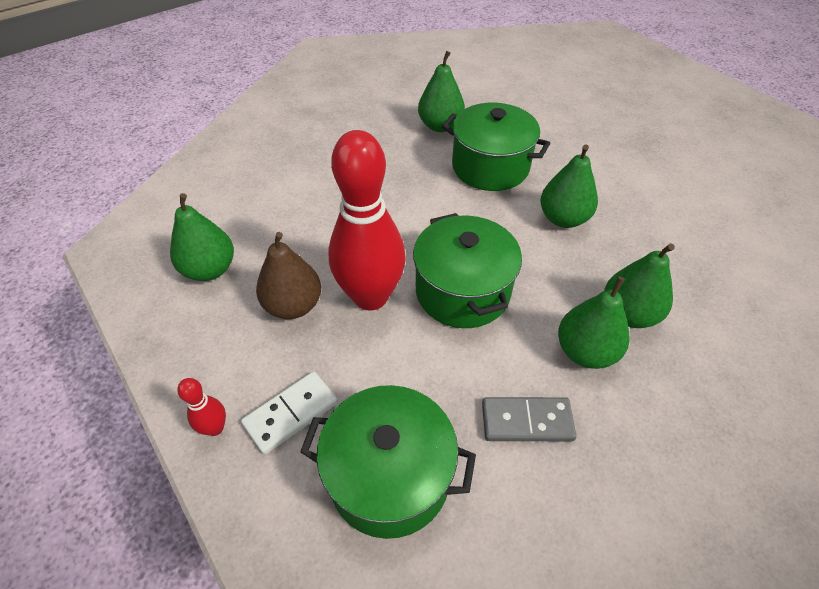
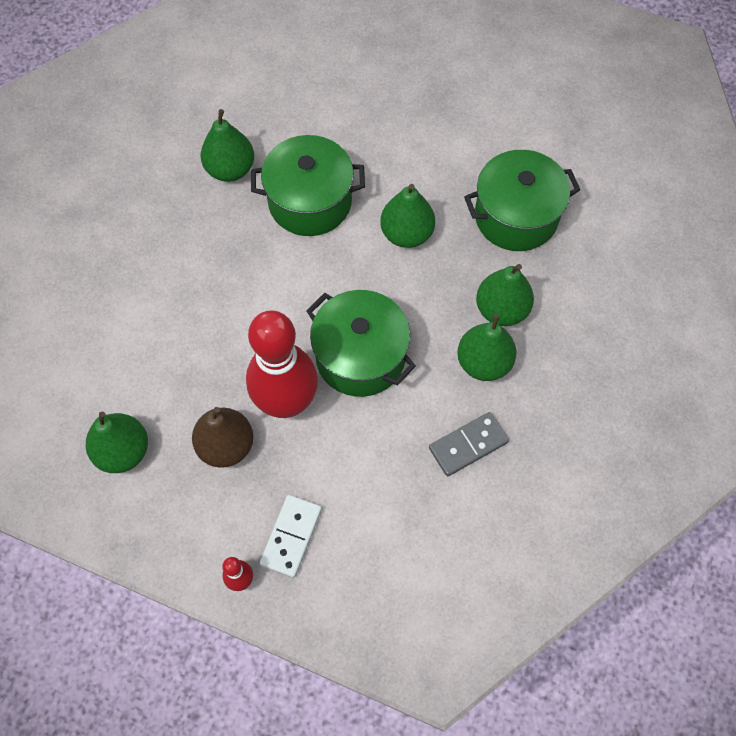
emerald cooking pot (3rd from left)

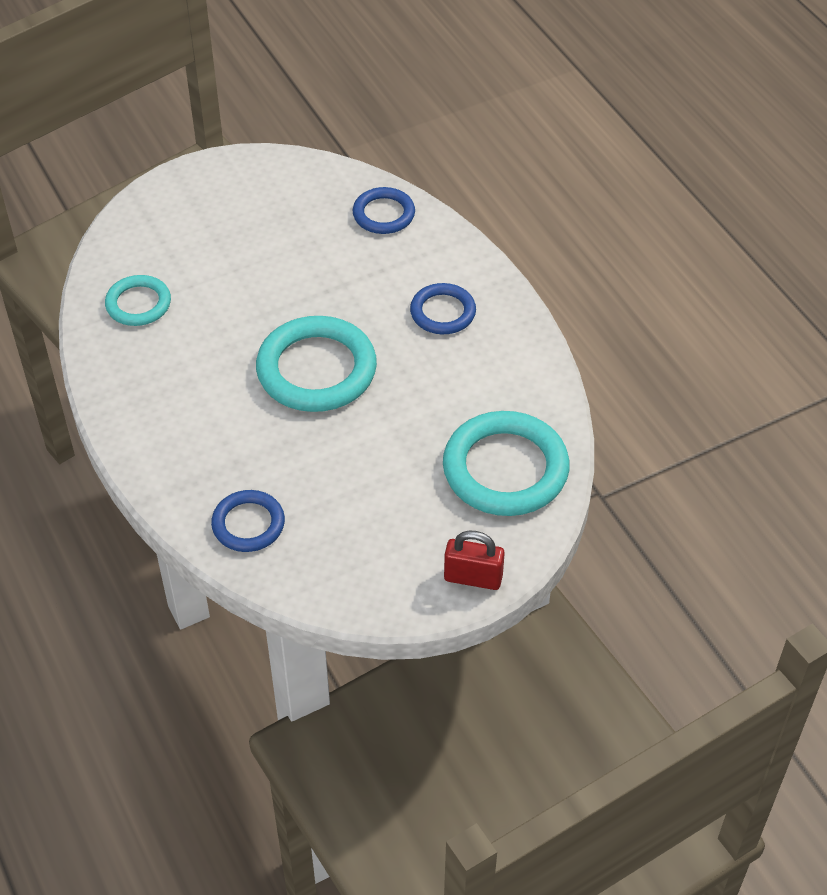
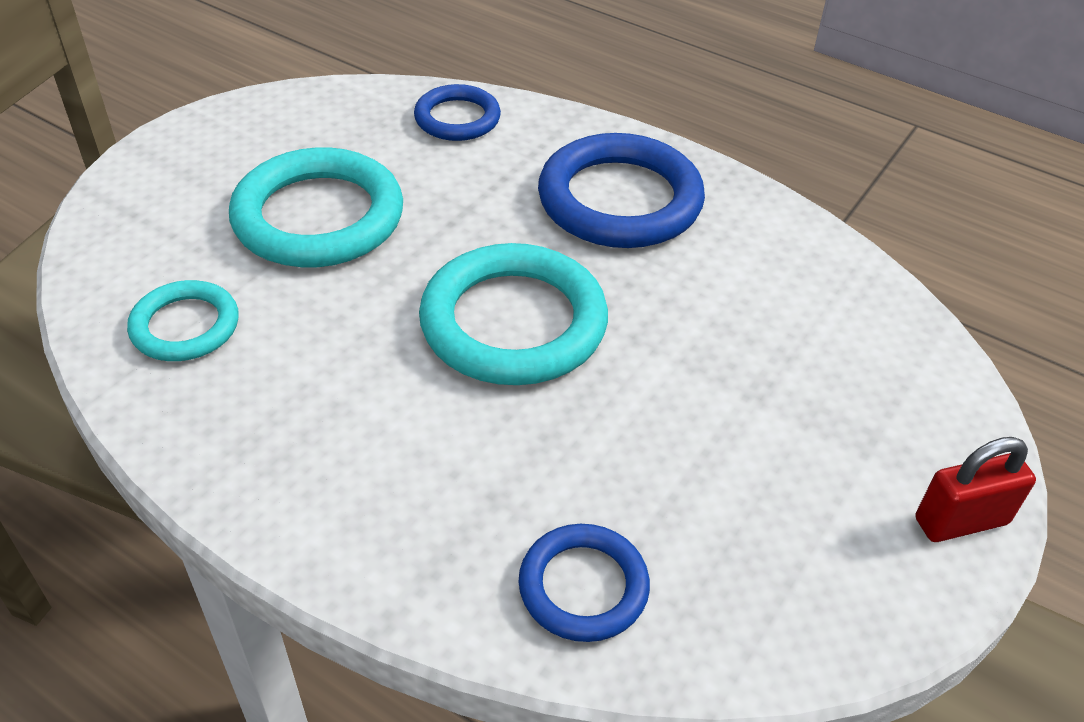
turquoise hoop (2nd from left)
blue hoop (3rd from left)

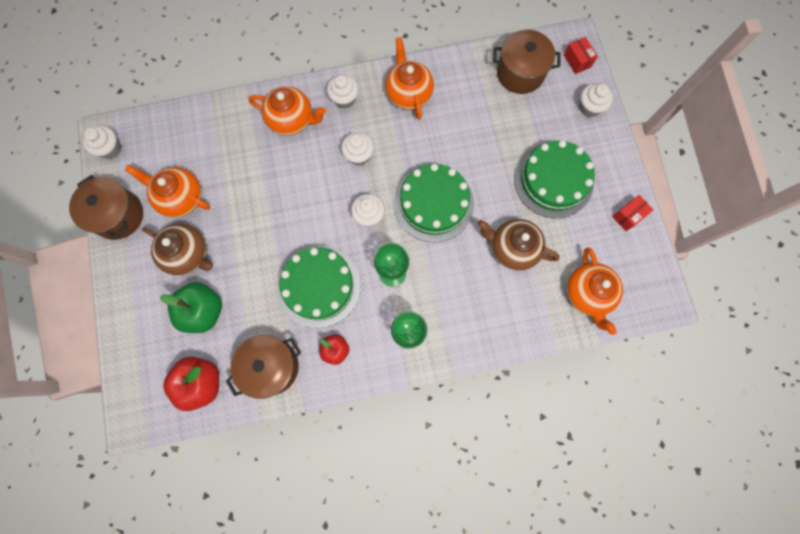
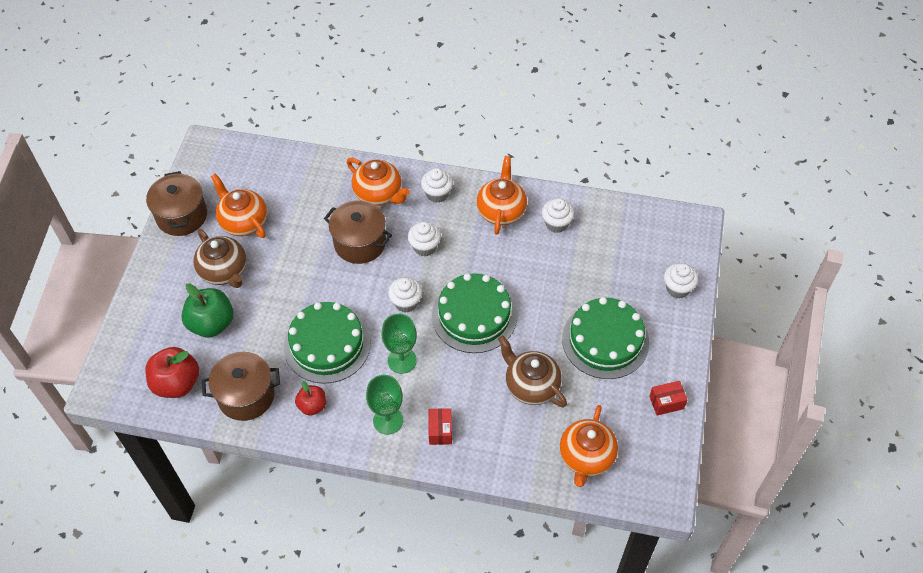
snow-white cupcake (4th from left)
russet cooking pot (3rd from left)
scarlet parcel (1st from left)

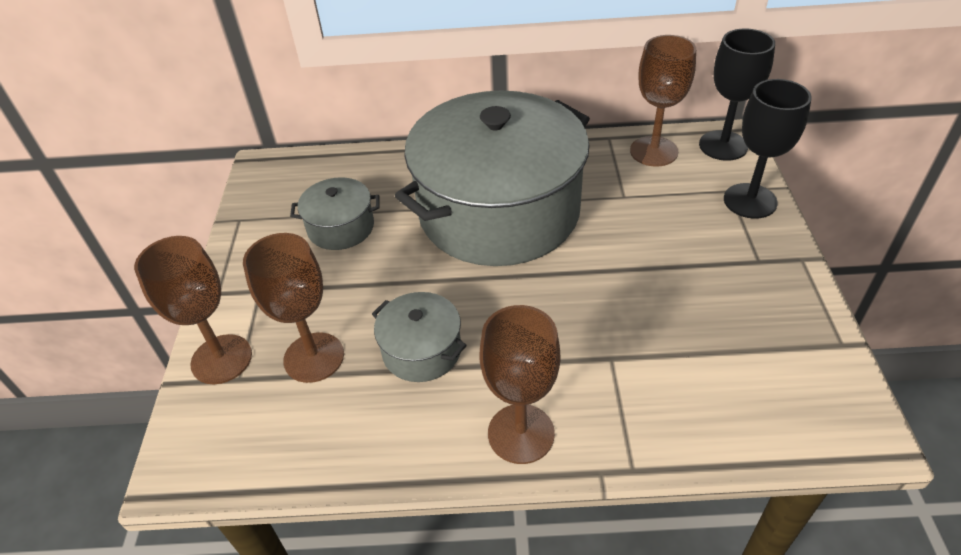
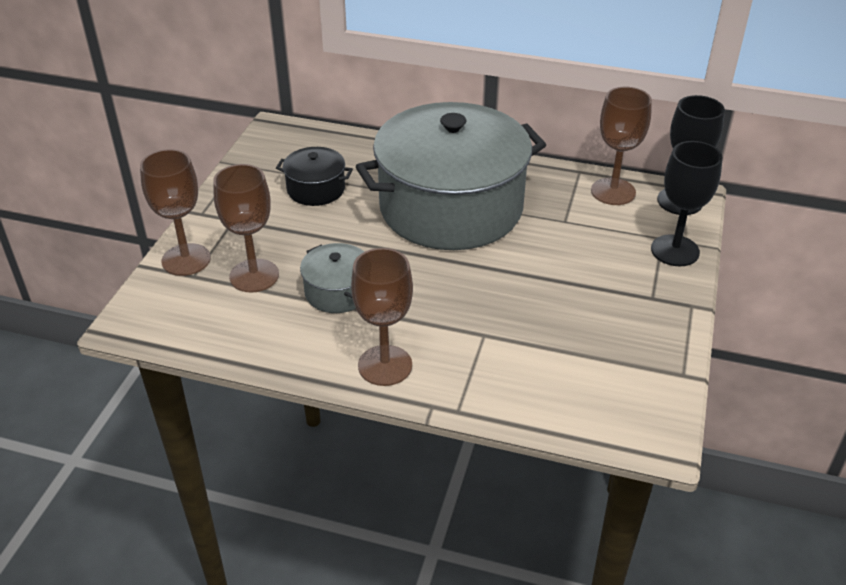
ebony cooking pot

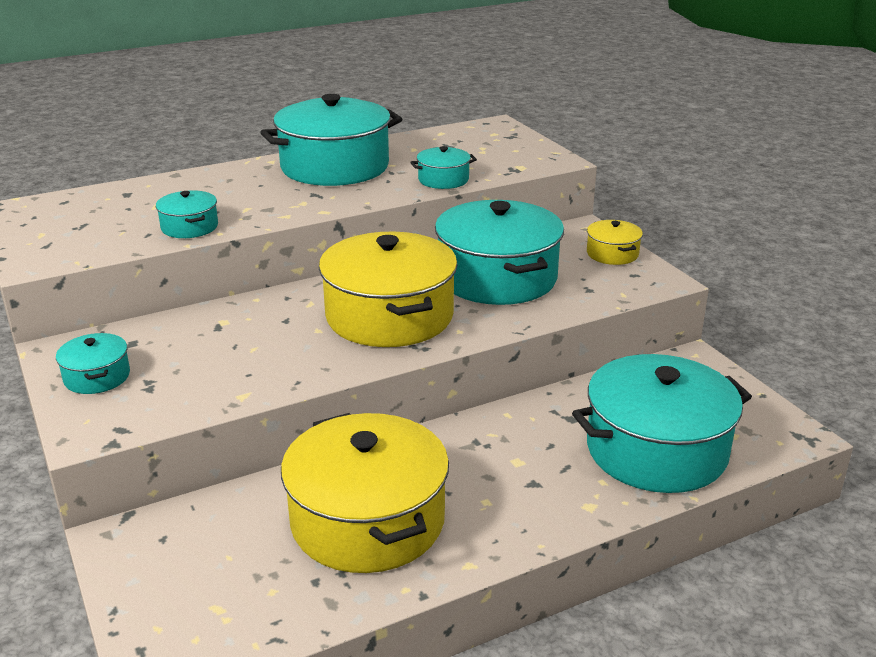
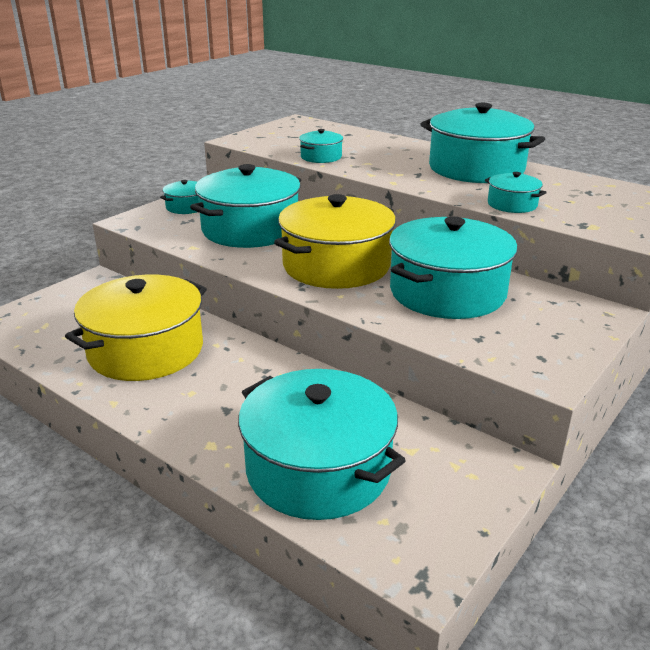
golden cooking pot (3rd from left in the first image)
turquoise cooking pot (2nd from left)

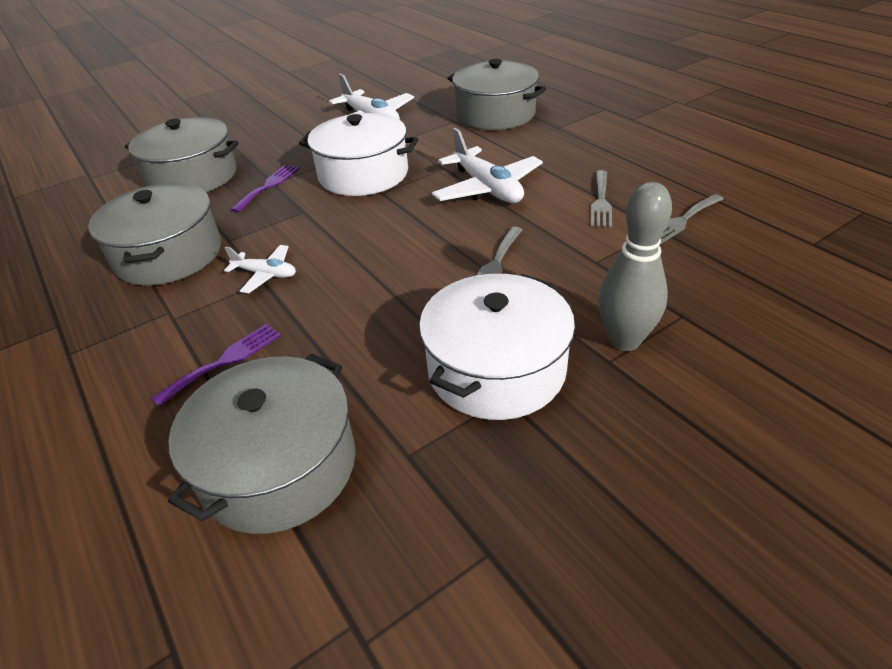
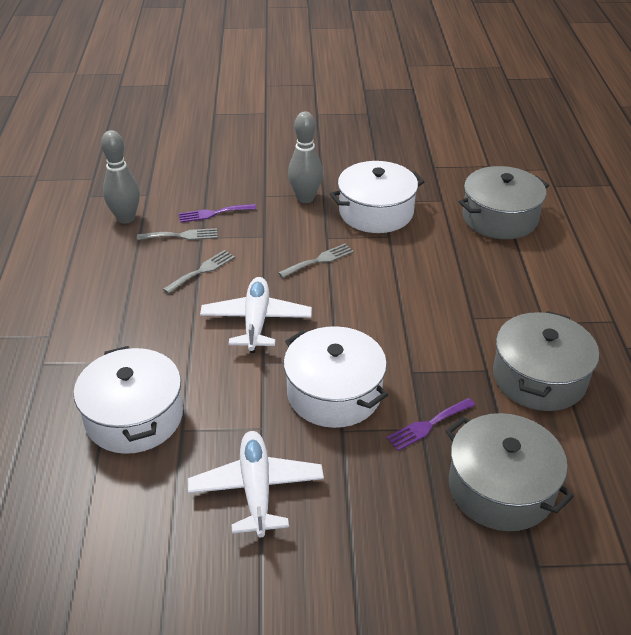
snow-white plane (1st from left in the first image)
grey skittle (1st from left)
purple dinner fork (1st from left)
snow-white cooking pot (1st from left)

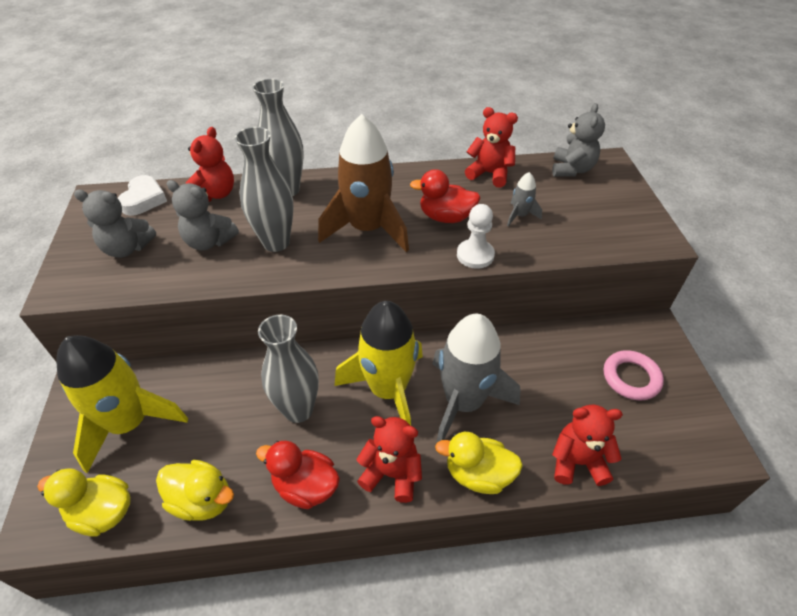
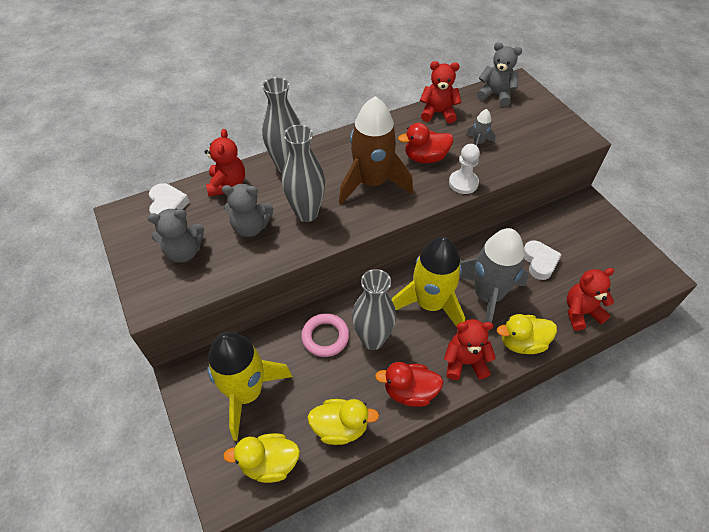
snow-white heart shape (2nd from left)
rosy hoop
grey teddy bear (3rd from left)

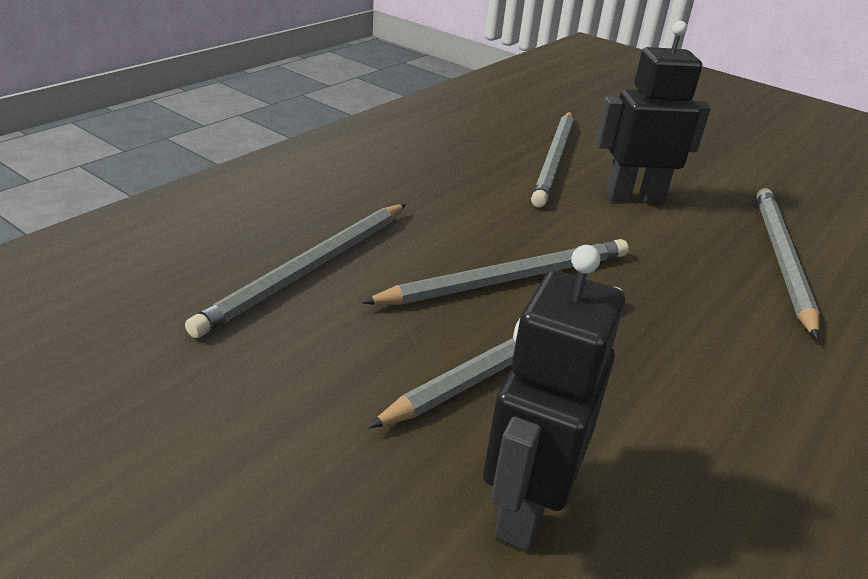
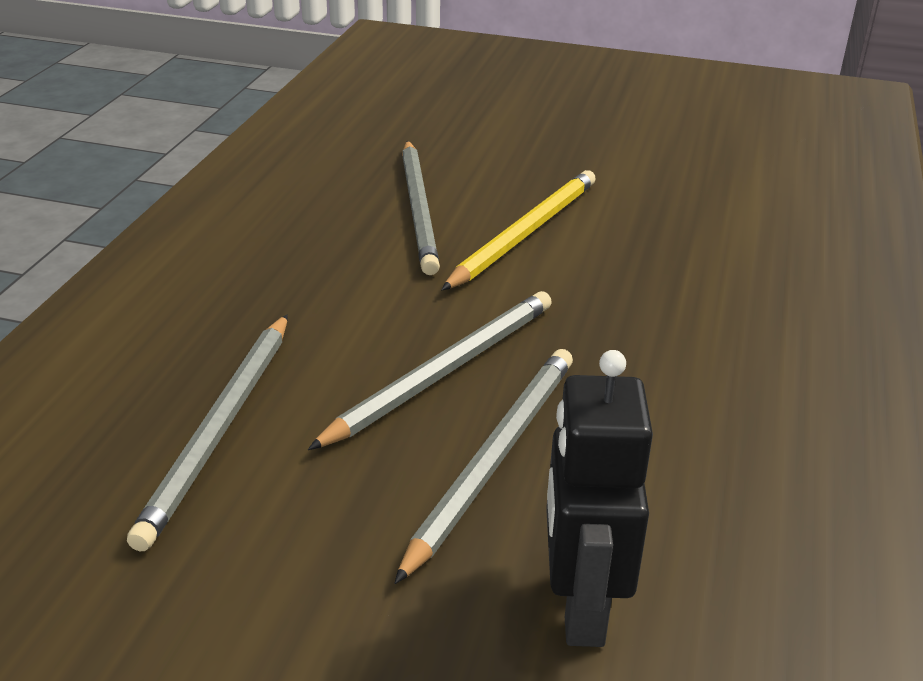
grey lead pencil (5th from left in the first image)
golden lead pencil

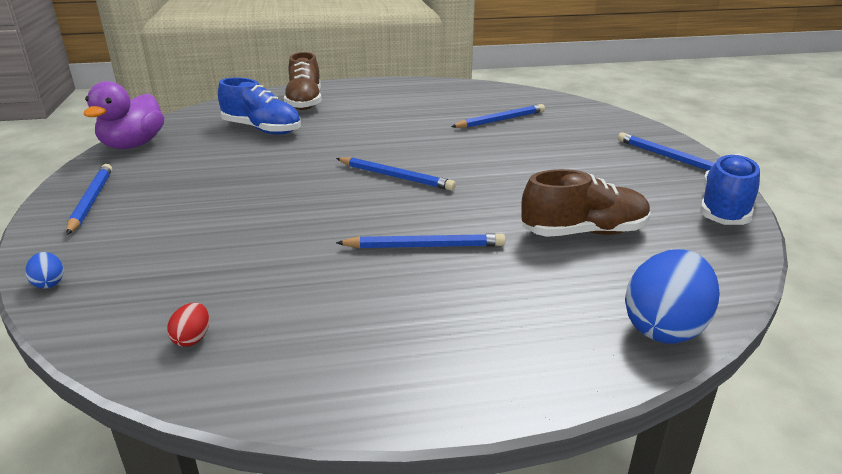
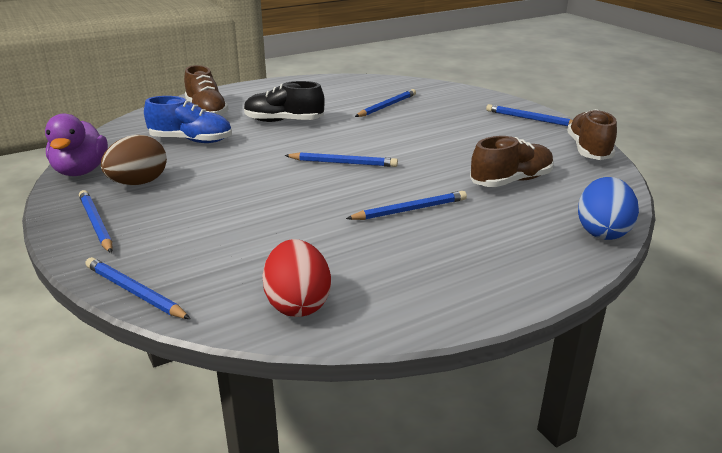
russet egg shape
ebony shoe
blue lead pencil (2nd from left)
russet shoe (3rd from left)
scarlet egg shape

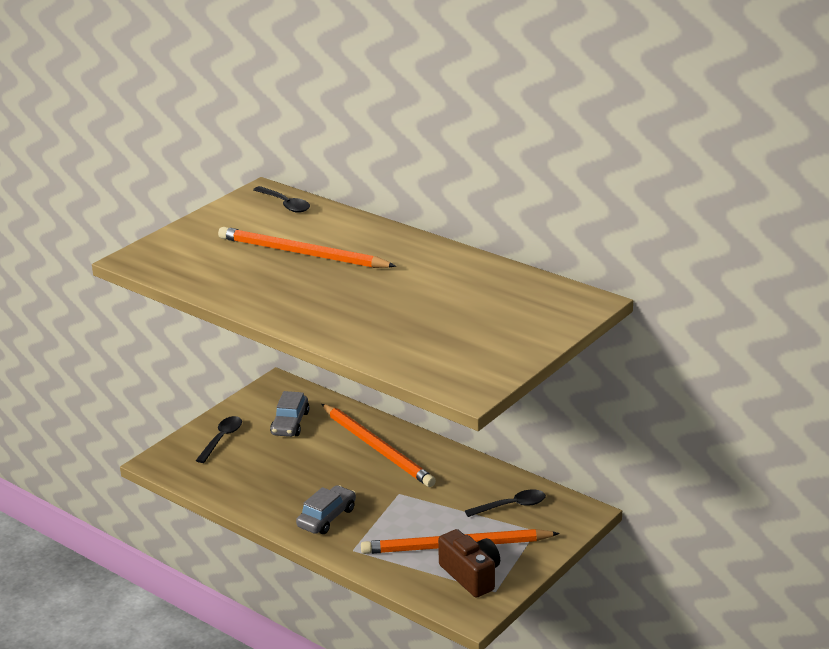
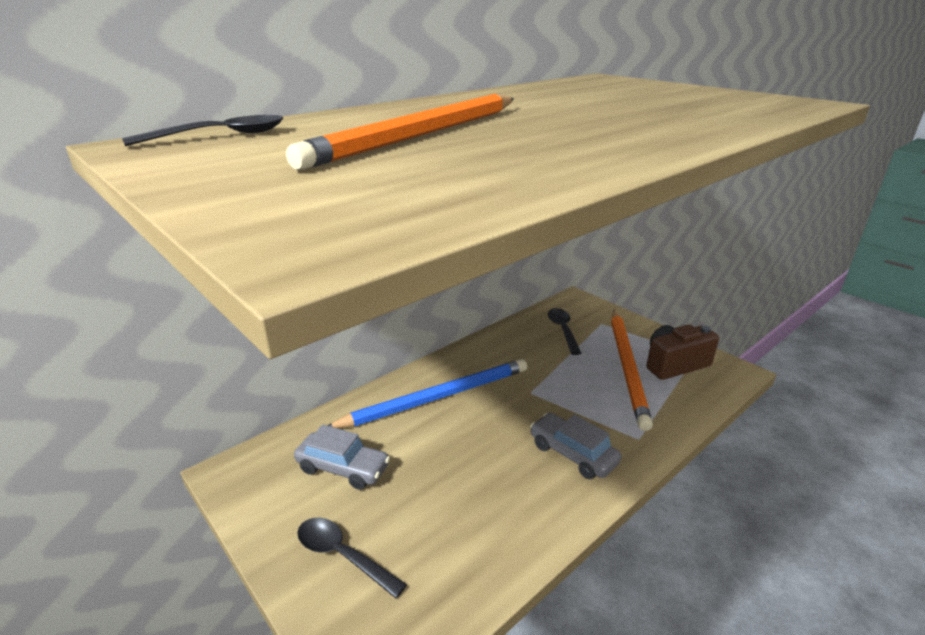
blue lead pencil

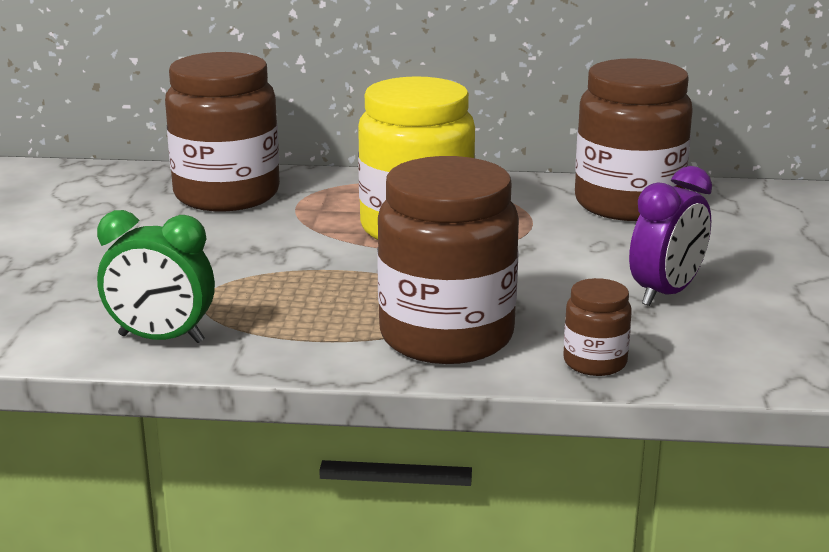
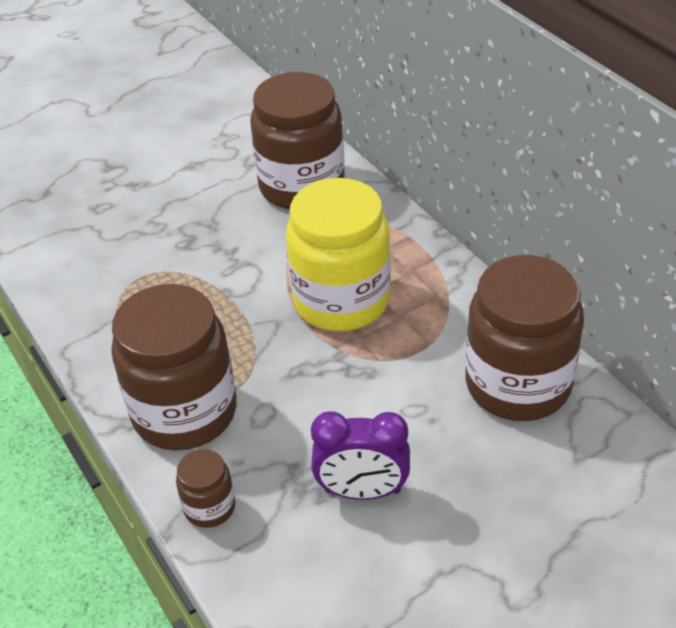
emerald alarm clock

